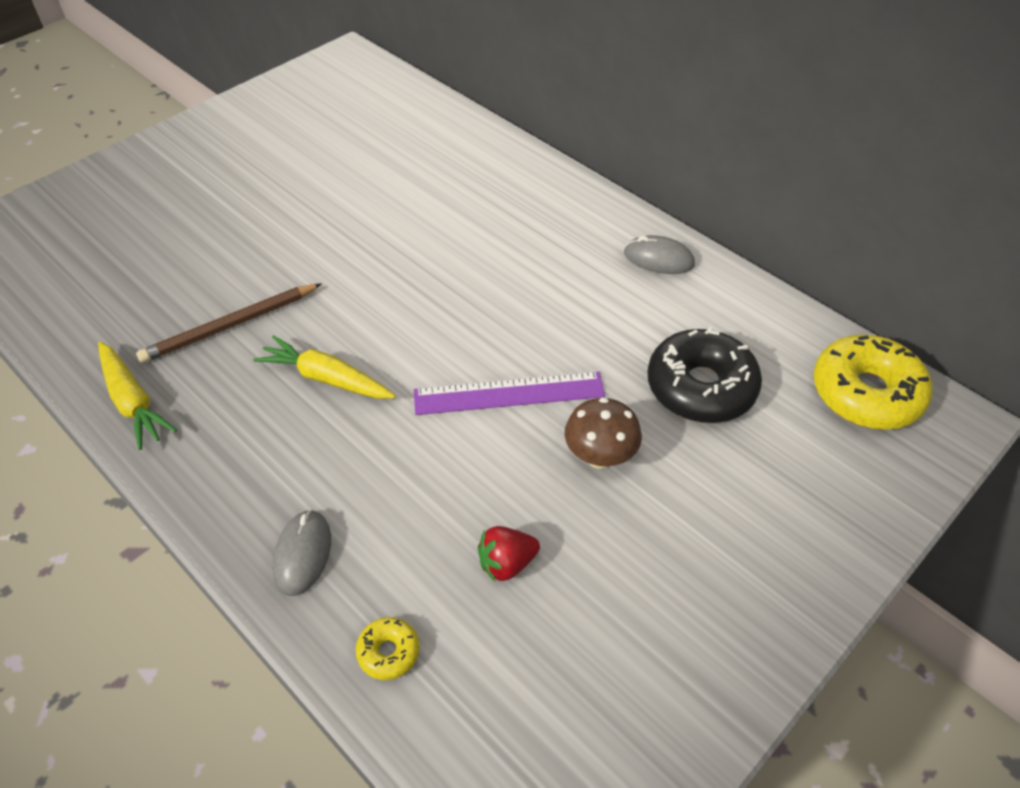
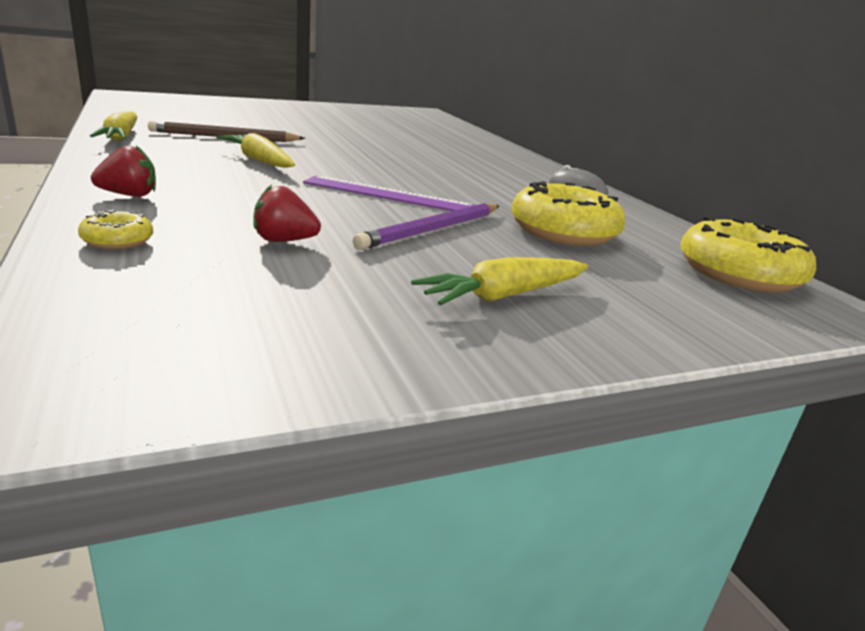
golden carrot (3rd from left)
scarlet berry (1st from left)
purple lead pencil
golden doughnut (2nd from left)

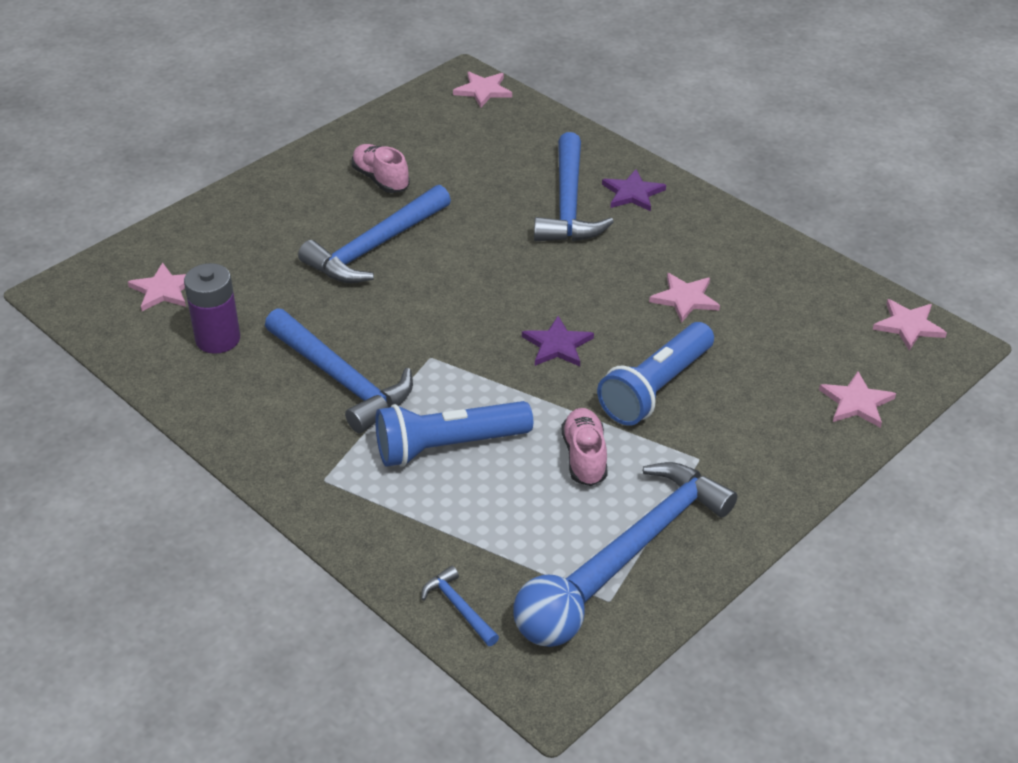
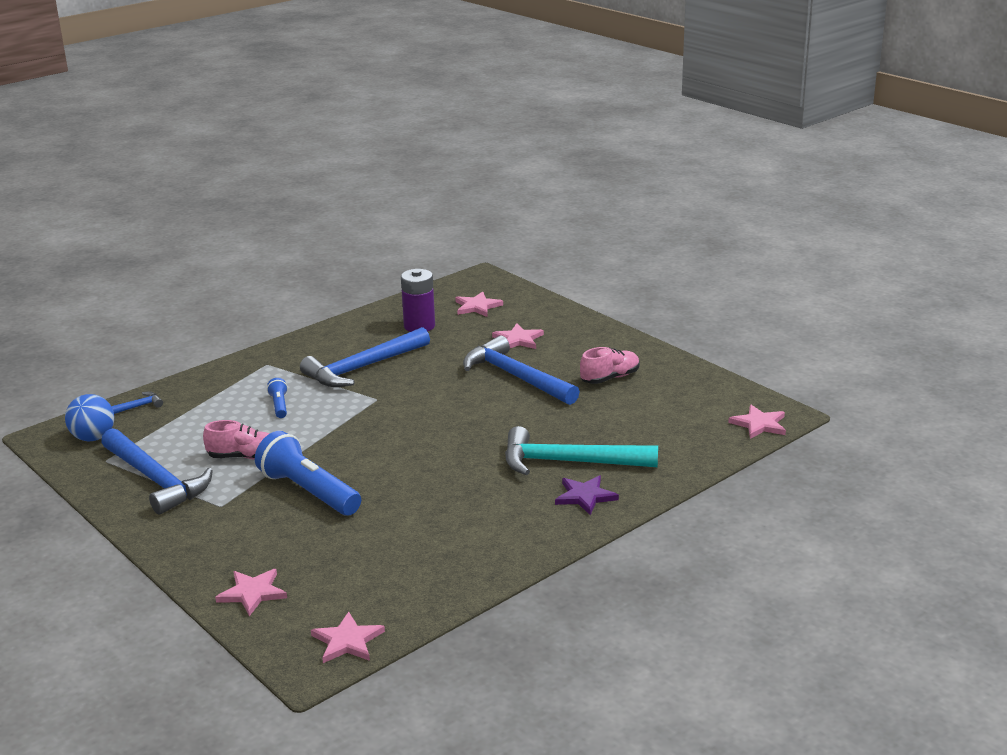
purple star (1st from left in the first image)
rosy star (4th from left)
turquoise hammer
blue flashlight (1st from left)

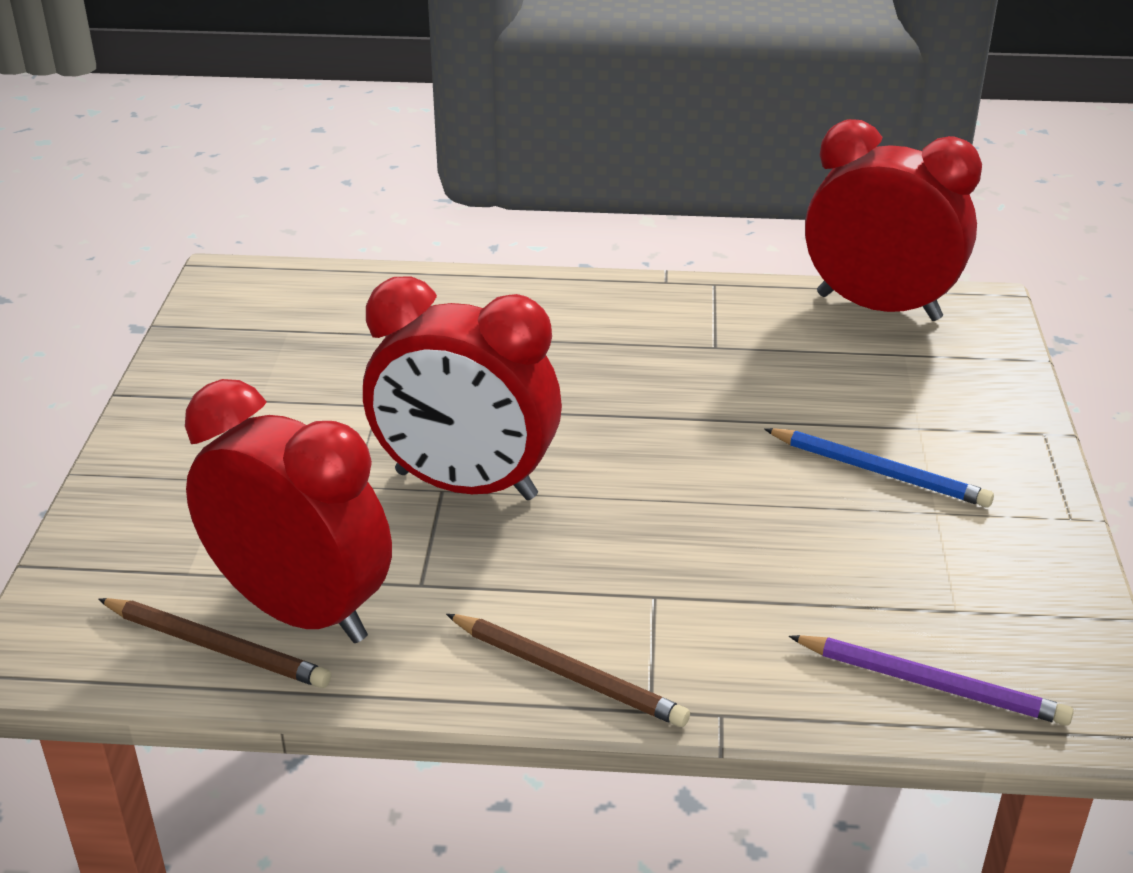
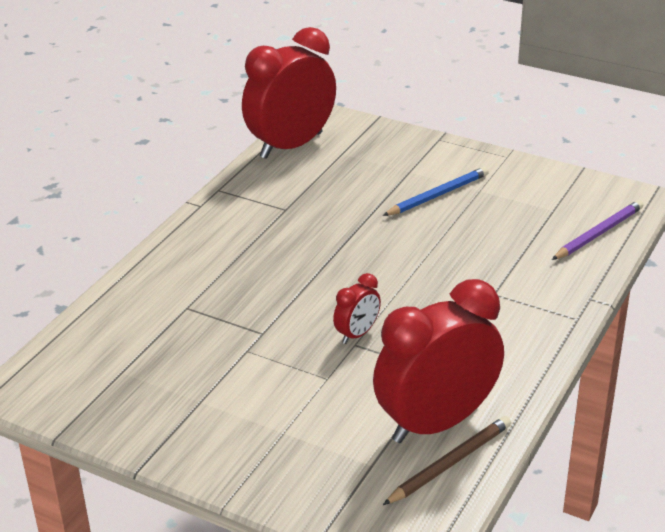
russet lead pencil (2nd from left in the first image)
scarlet alarm clock (2nd from left)

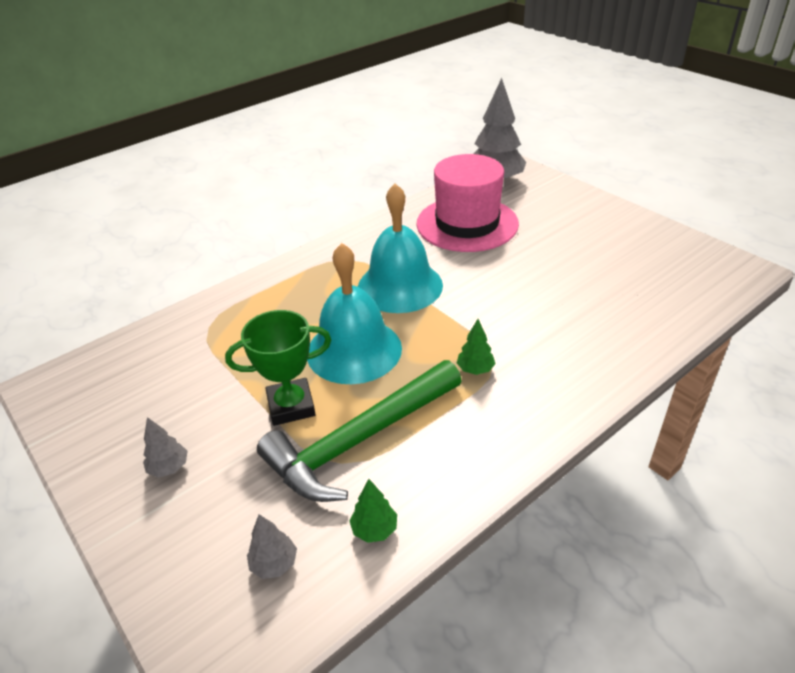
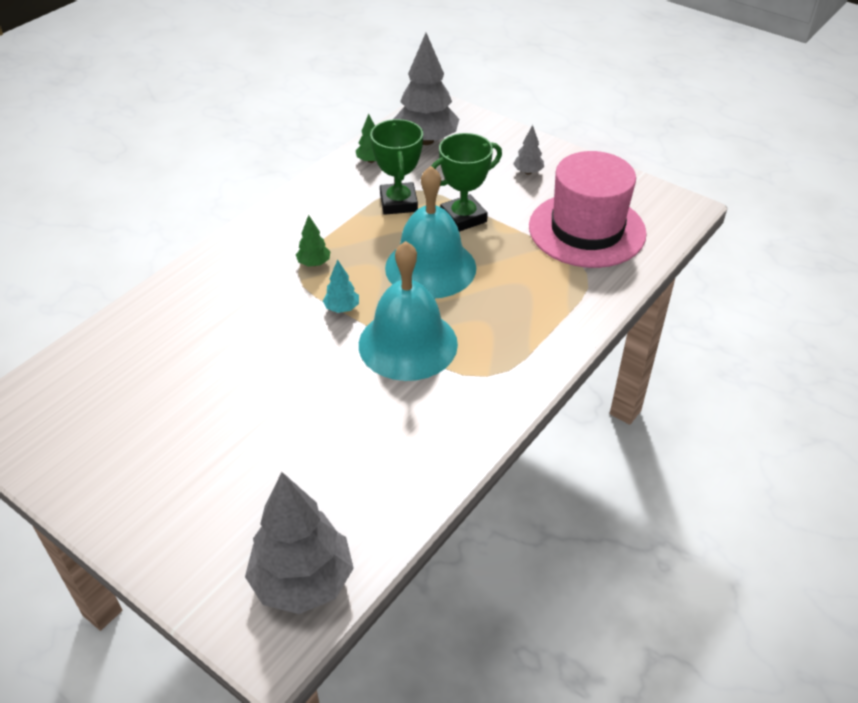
turquoise tree
rosy hat
emerald prize cup (1st from left)
grey tree (2nd from left)

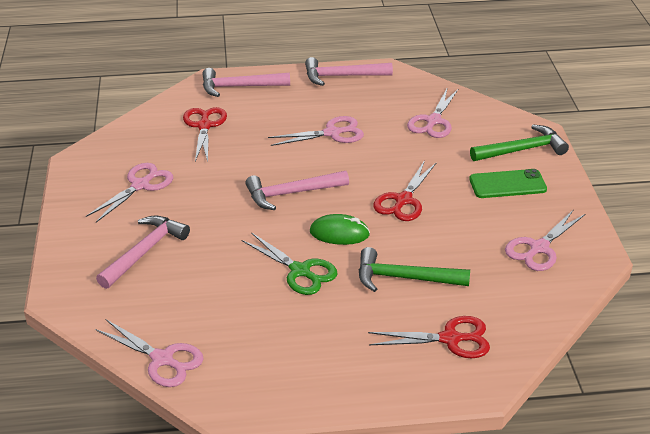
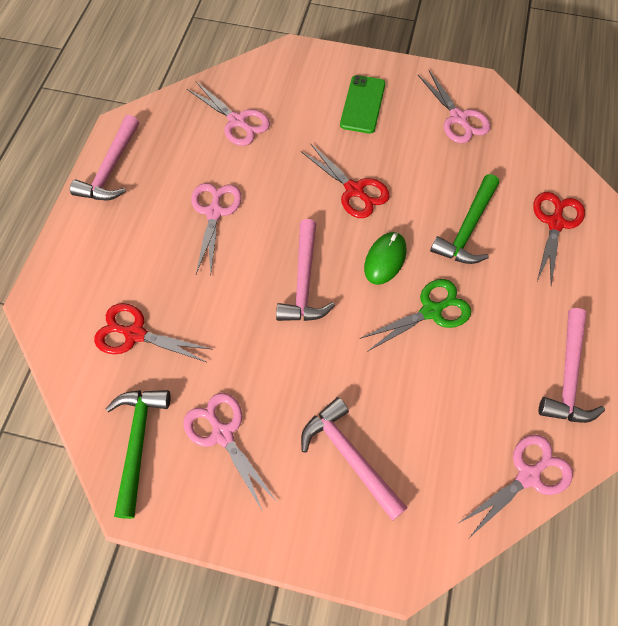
rosy hammer (4th from left)
emerald hammer (1st from left)

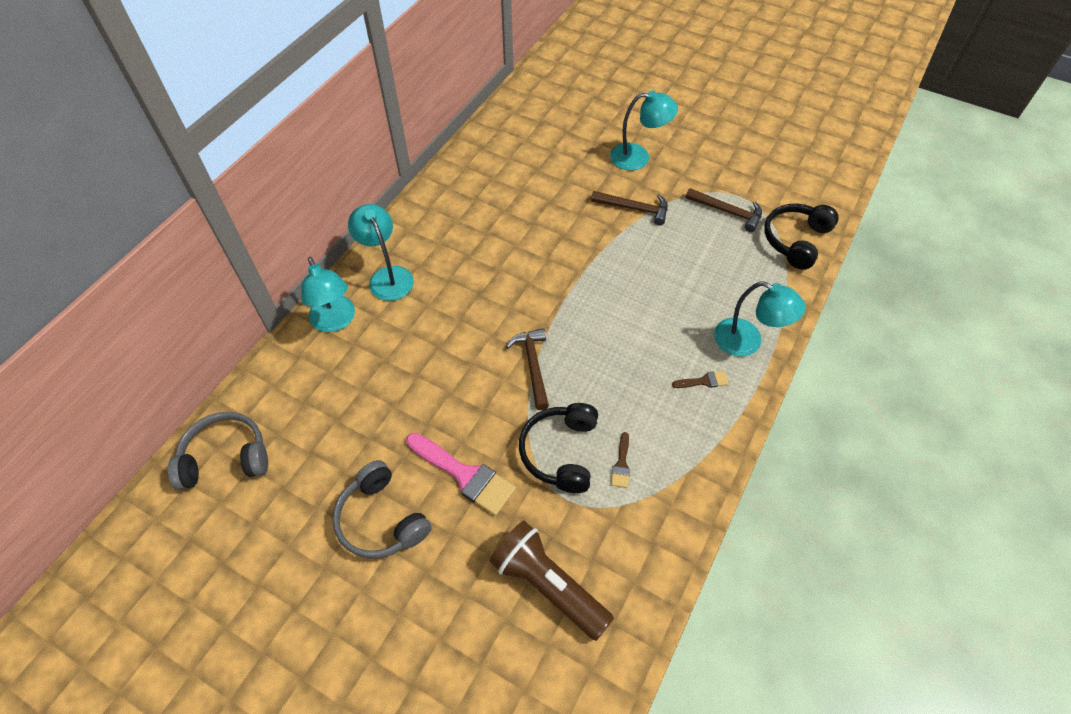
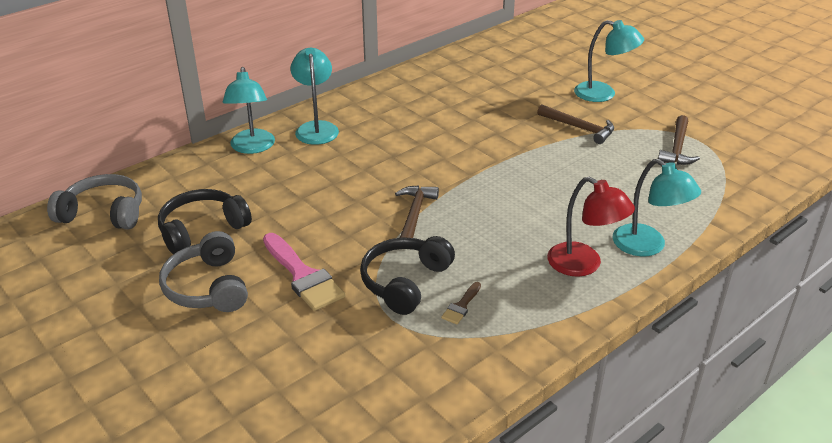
russet flashlight
ebony headphones (1st from left)
scarlet reading lamp
russet hammer (3rd from left)

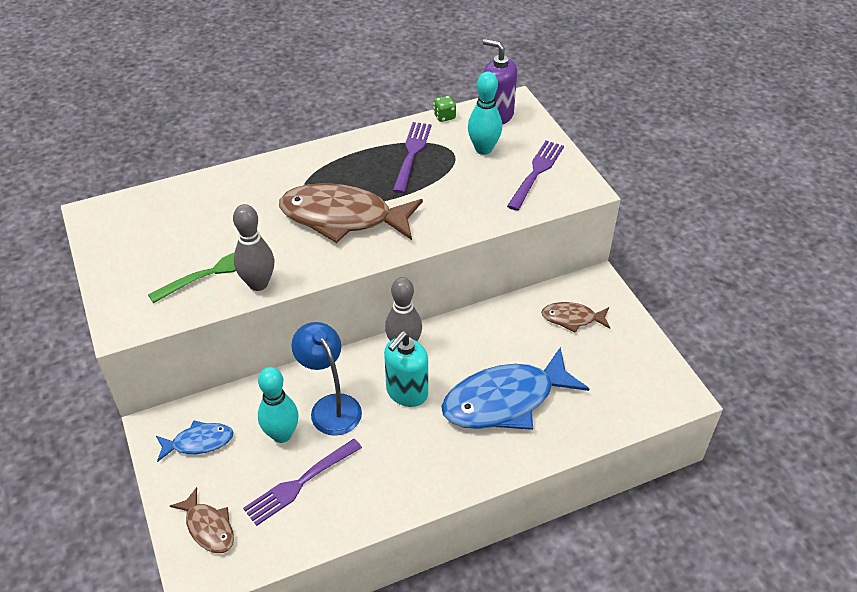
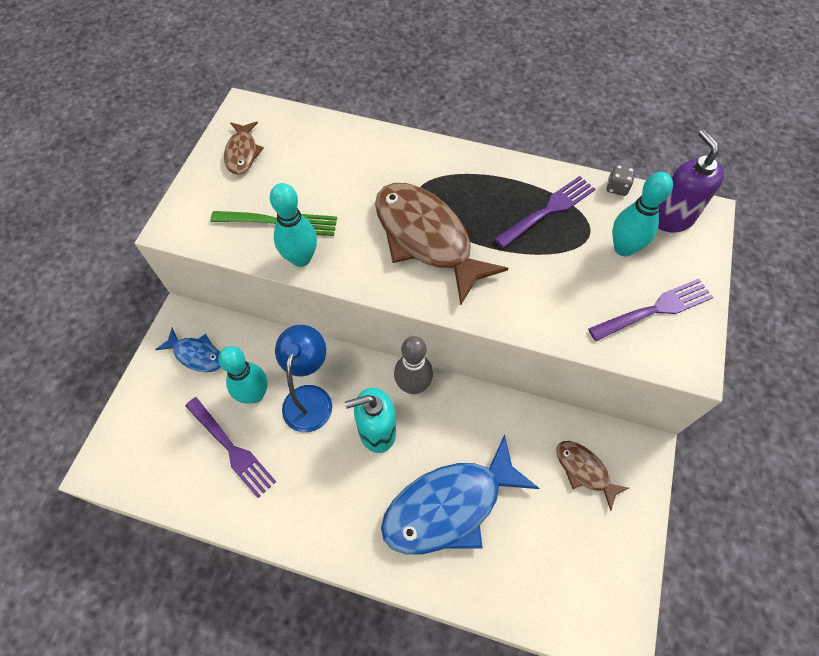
russet fish (1st from left)
turquoise skittle (2nd from left)
grey die
purple dinner fork (1st from left)
blue fish (2nd from left)

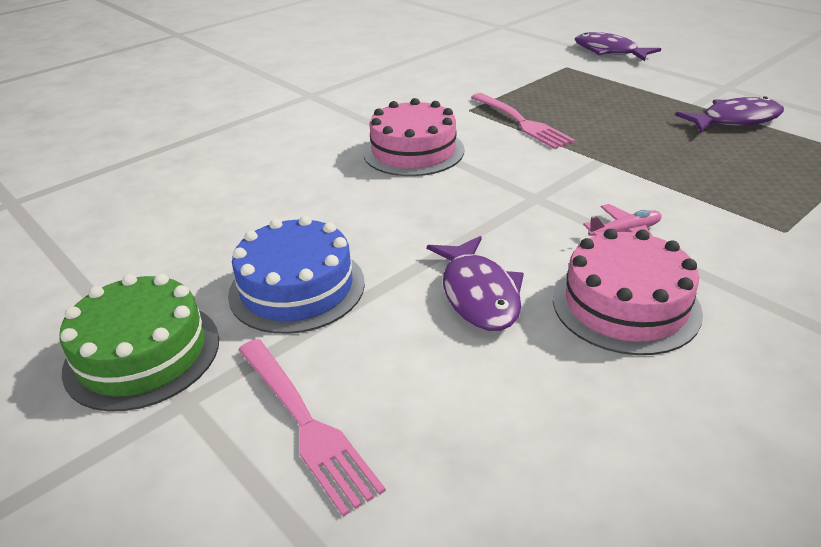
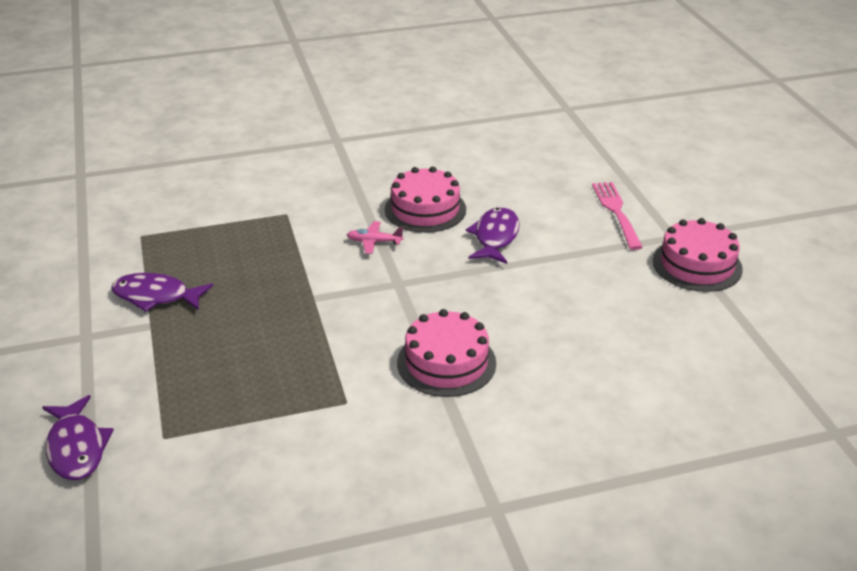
blue cake
rosy dinner fork (2nd from left in the first image)
rosy cake (3rd from left)

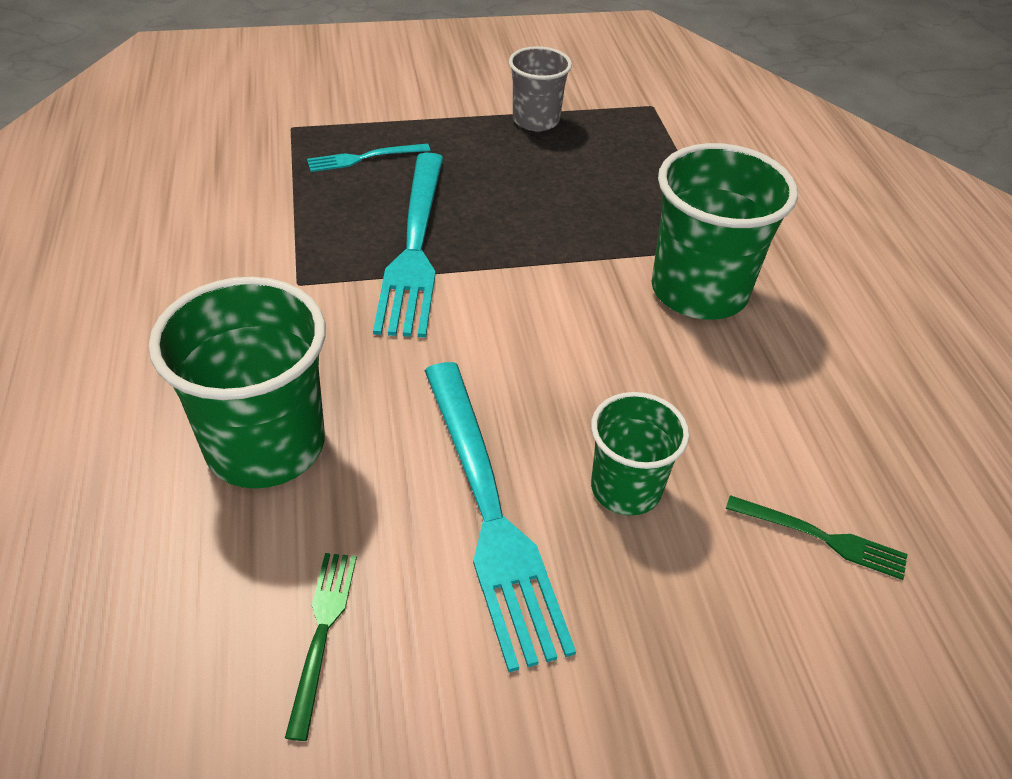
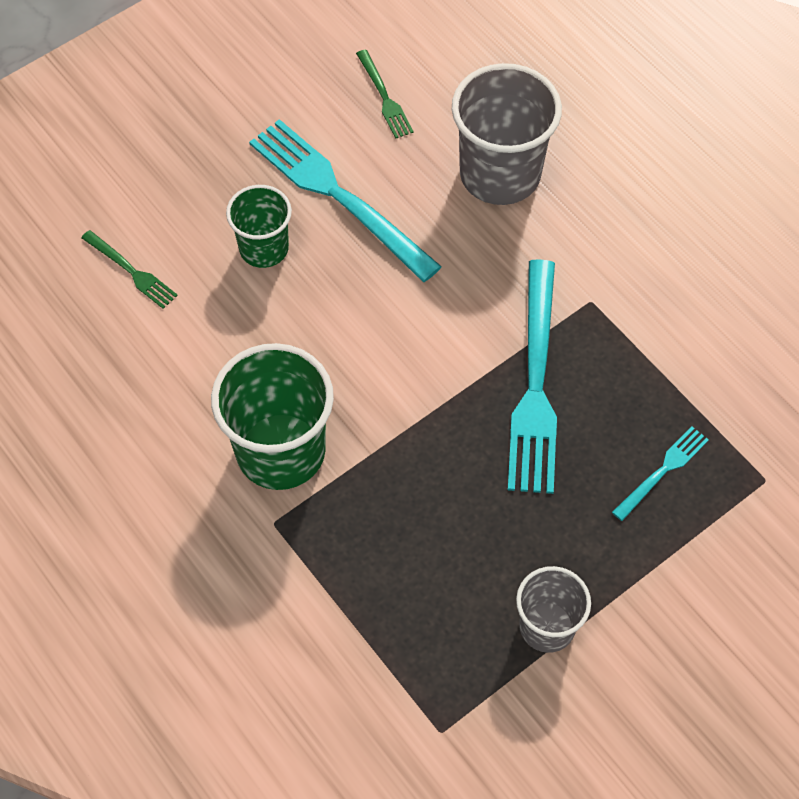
grey beaker (1st from left)
turquoise dinner fork (2nd from left)
emerald dinner fork (1st from left)

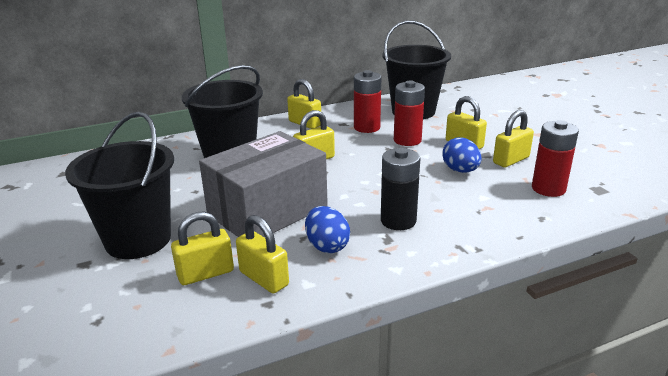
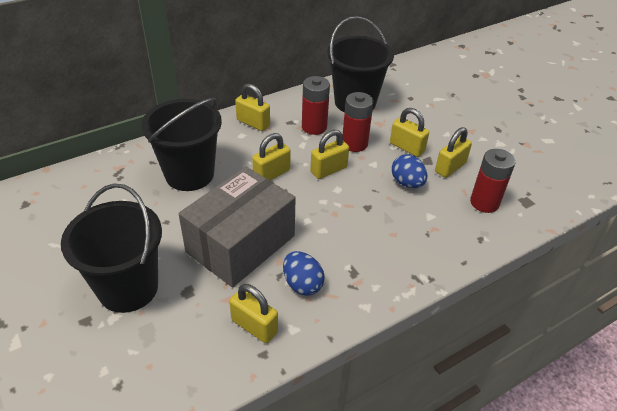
ebony AA battery
golden padlock (4th from left)

